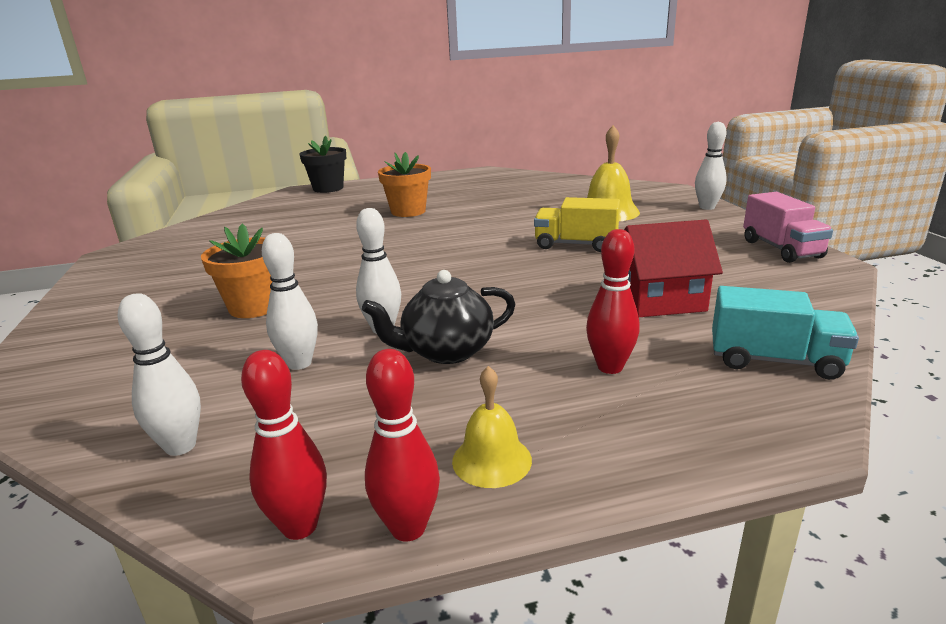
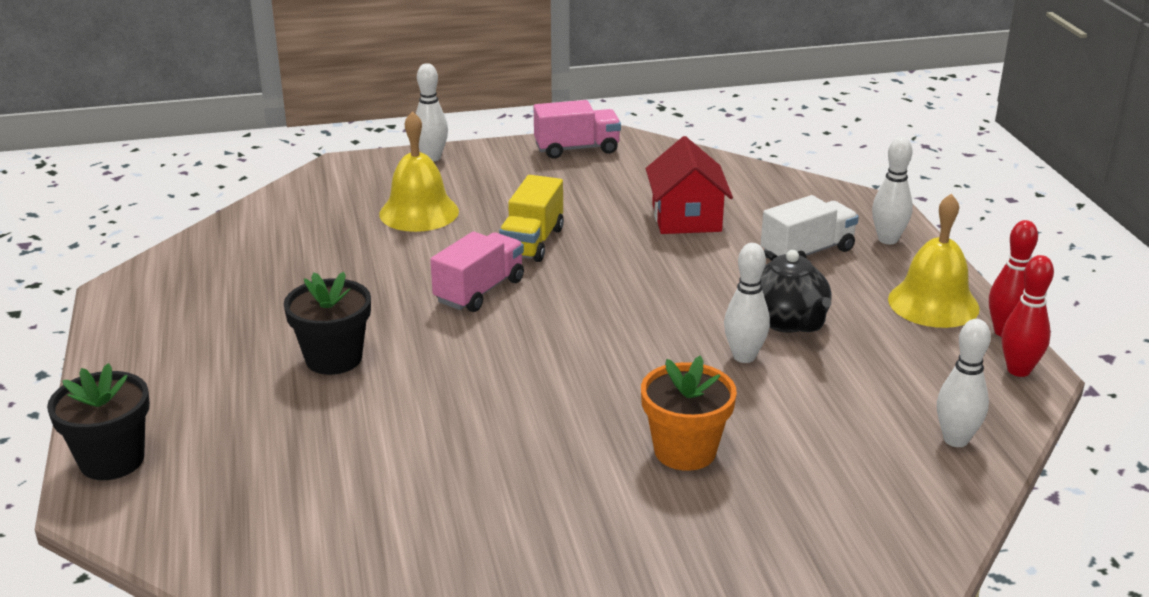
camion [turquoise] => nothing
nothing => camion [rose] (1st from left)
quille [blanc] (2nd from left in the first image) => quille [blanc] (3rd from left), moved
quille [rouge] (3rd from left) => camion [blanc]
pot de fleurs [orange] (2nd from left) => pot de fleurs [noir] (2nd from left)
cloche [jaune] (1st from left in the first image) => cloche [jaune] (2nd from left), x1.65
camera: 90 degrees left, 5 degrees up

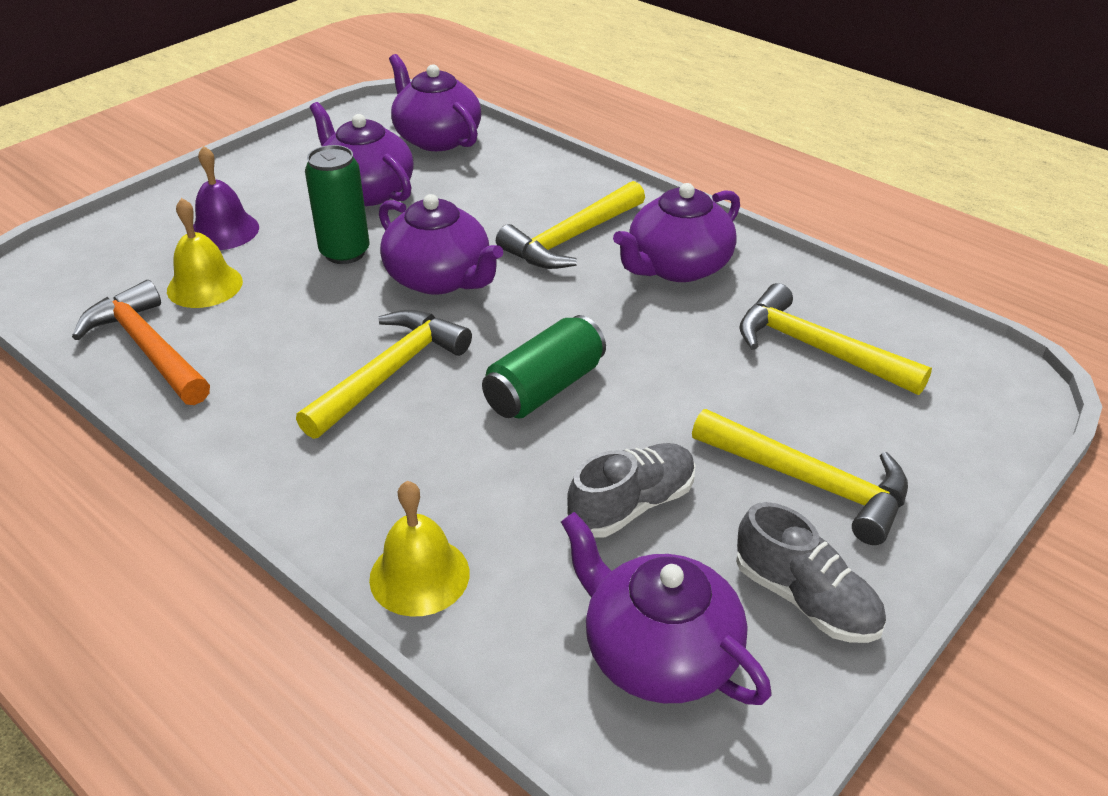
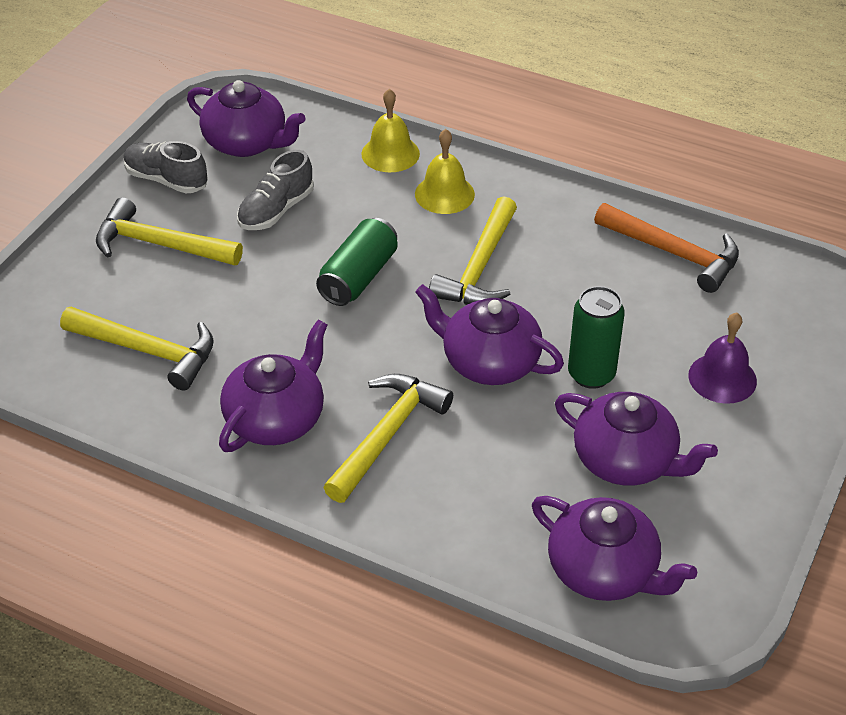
cloche [jaune] (1st from left in the first image) => cloche [jaune] (2nd from left), moved
camera: 165 degrees right, 5 degrees up

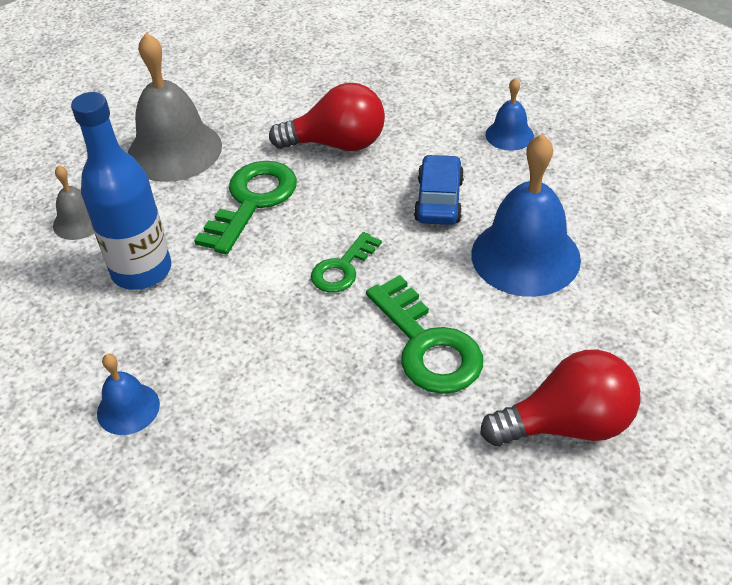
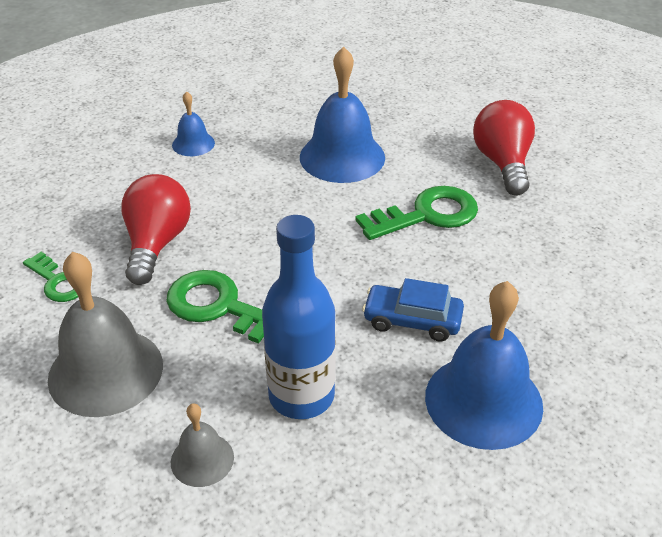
clé [vert] (2nd from left in the first image) => clé [vert] (1st from left), moved
voiture [bleu], moved
cloche [bleu] (1st from left in the first image) => cloche [bleu] (3rd from left), x1.97
camera: 85 degrees left, 5 degrees down

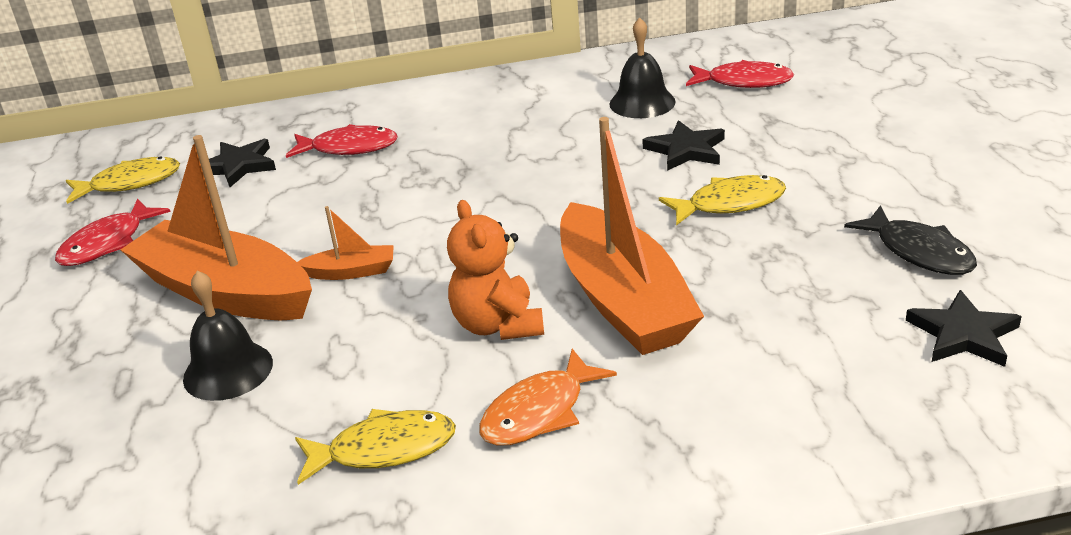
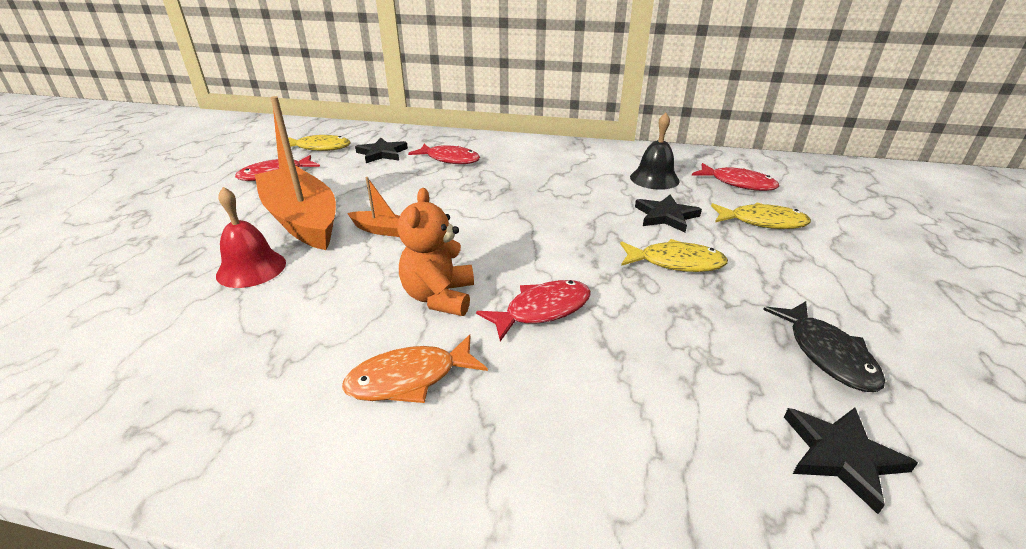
poisson [jaune] (2nd from left in the first image) => poisson [jaune] (3rd from left), moved
bateau [orange] (3rd from left) => poisson [rouge] (3rd from left)
cloche [noir] (1st from left) => cloche [rouge]
camera: 20 degrees right, 0 degrees up

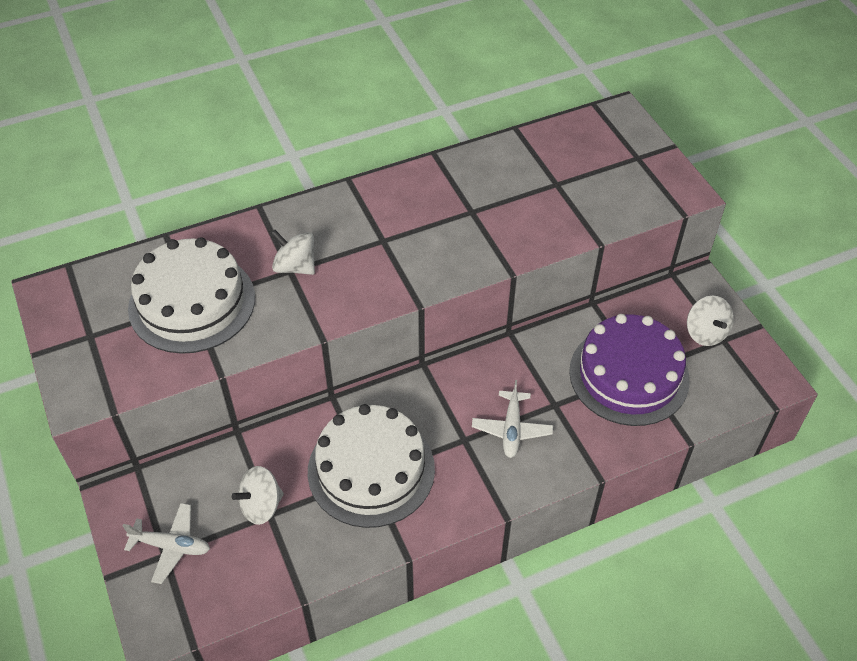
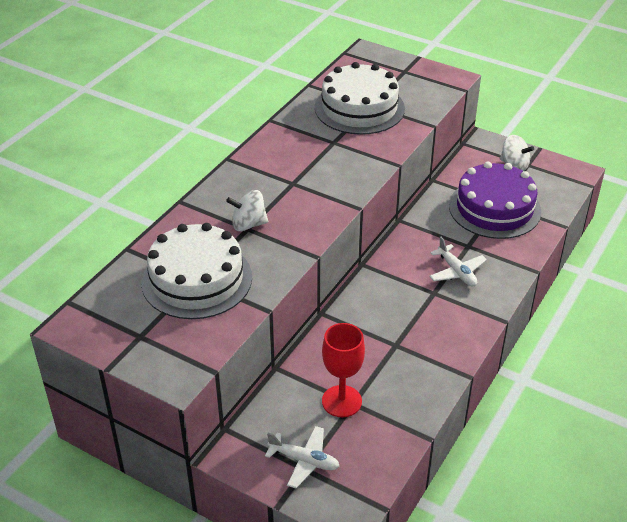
gâteau [blanc] (2nd from left), moved
toupie [blanc] (1st from left) => verre à pied [rouge]
avion [blanc] (1st from left), 45 degrees clockwise
camera: 35 degrees left, 10 degrees down

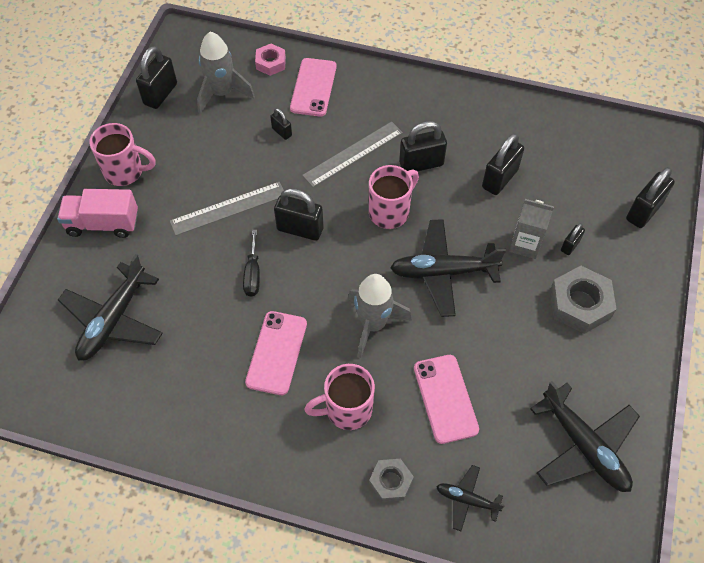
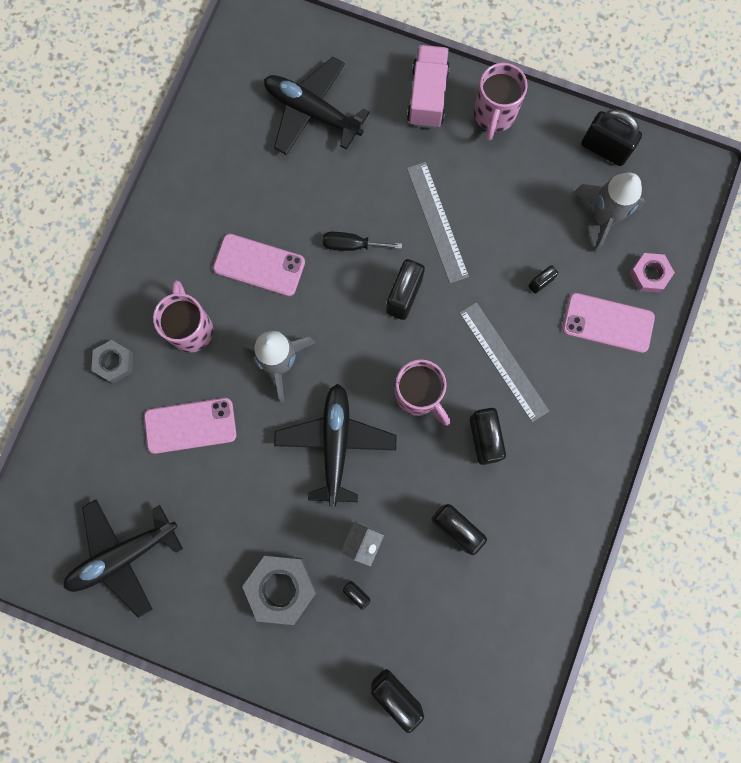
avion [noir] (3rd from left) => nothing
camera: 95 degrees right, 20 degrees up

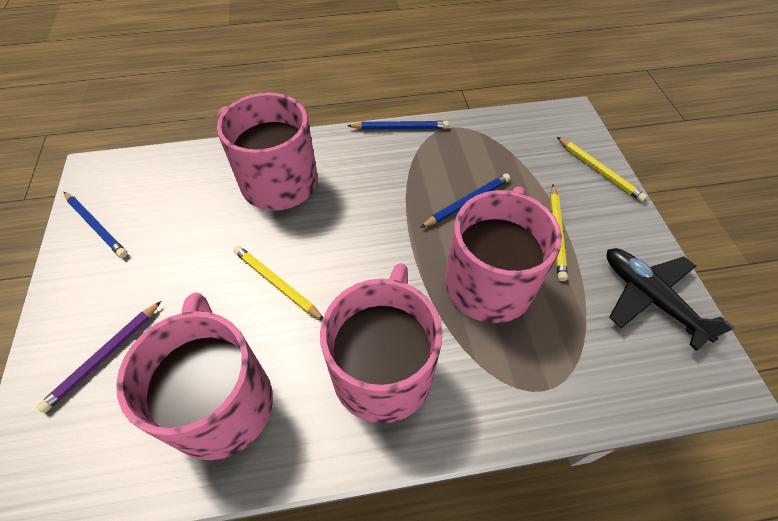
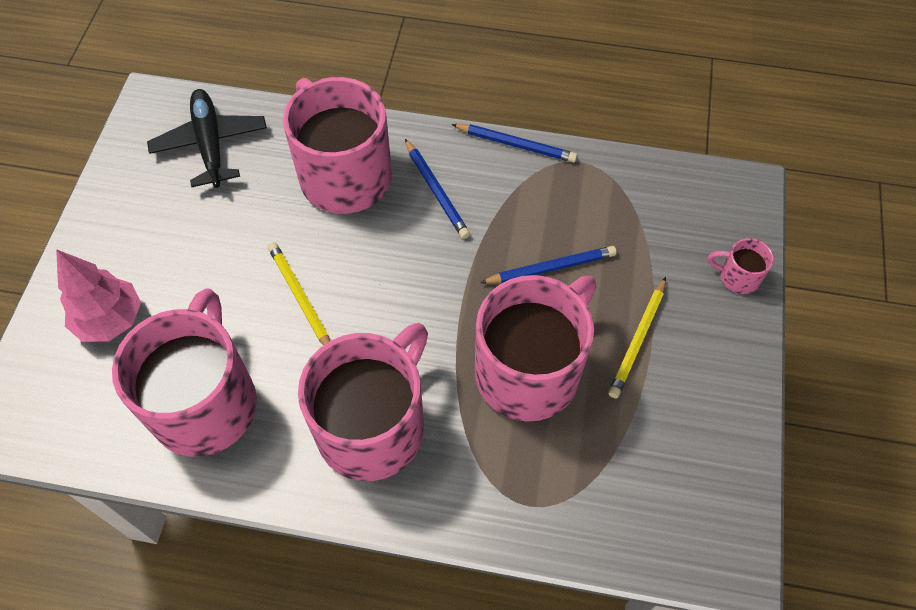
crayon [bleu] (1st from left), moved
avion [noir], moved
crayon [violet] => arbre [rose]
crayon [jaune] (3rd from left) => tasse [rose] (5th from left)
camera: 20 degrees right, 5 degrees up

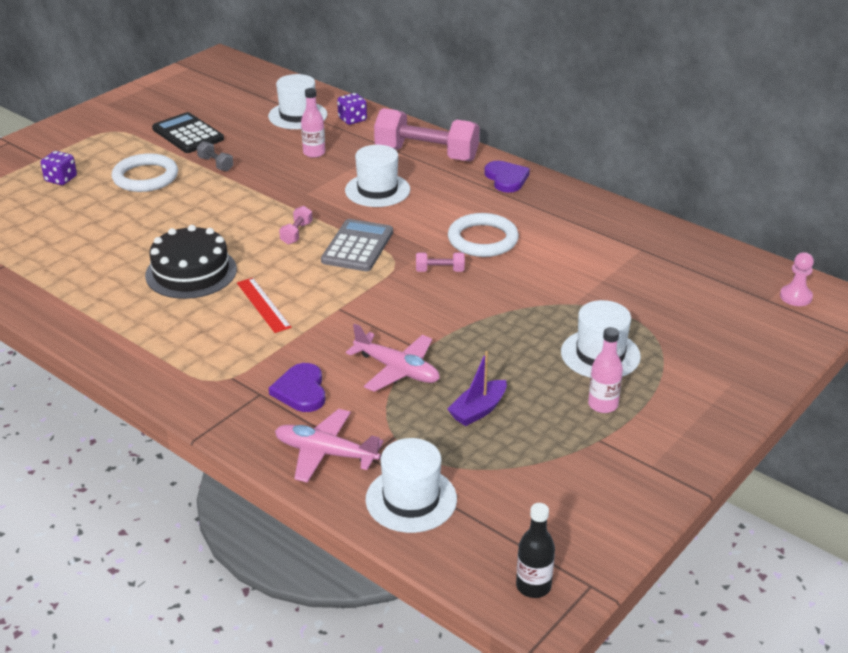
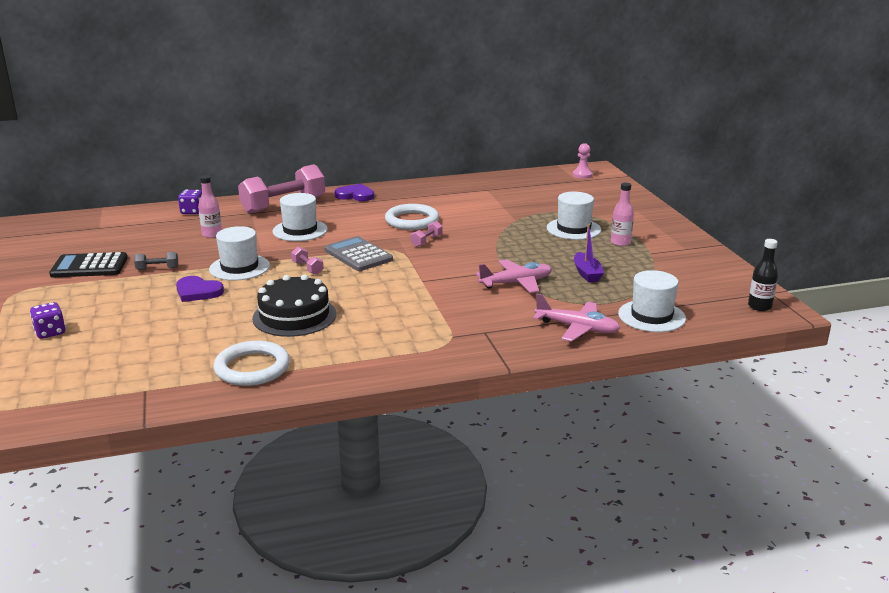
règle [rouge] => nothing
anneau [blanc] (1st from left), moved
chapeau [blanc] (1st from left), moved
cœur [violet] (1st from left), moved
avion [rose] (1st from left in the first image) => avion [rose] (2nd from left), 120 degrees counterclockwise
camera: 55 degrees left, 10 degrees down

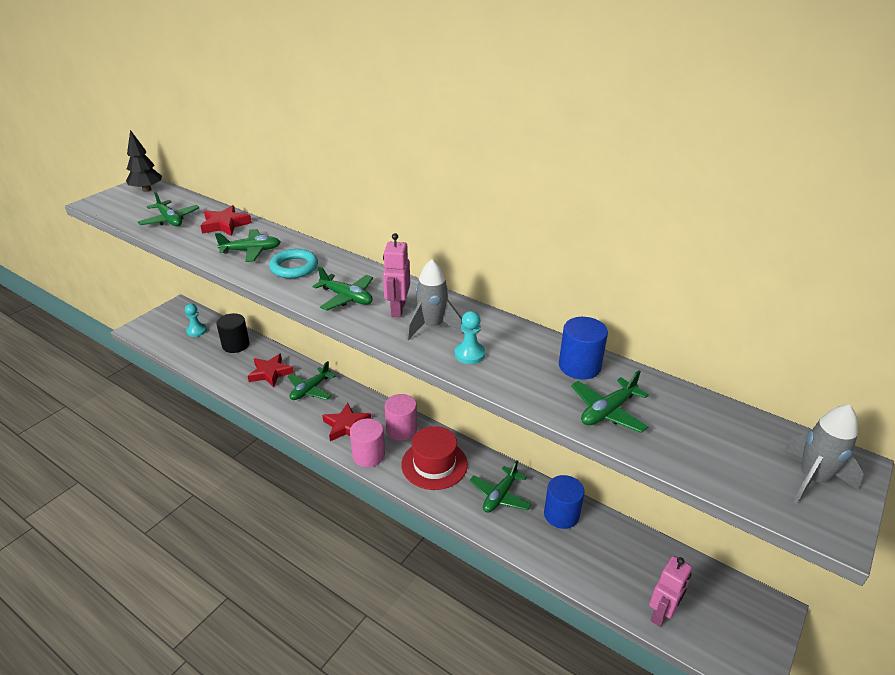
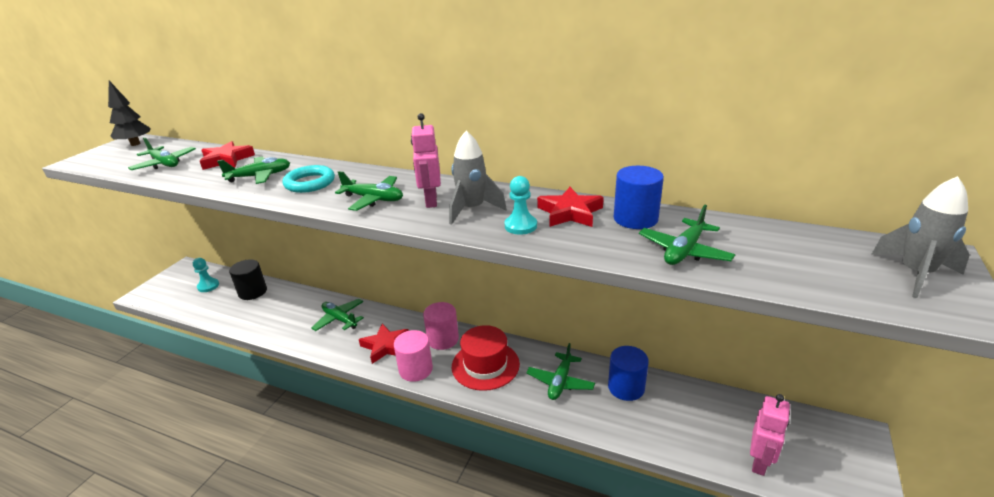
étoile [rouge] (2nd from left in the first image) => étoile [rouge] (3rd from left), moved
avion [vert] (3rd from left), 105 degrees clockwise
camera: 10 degrees left, 5 degrees down

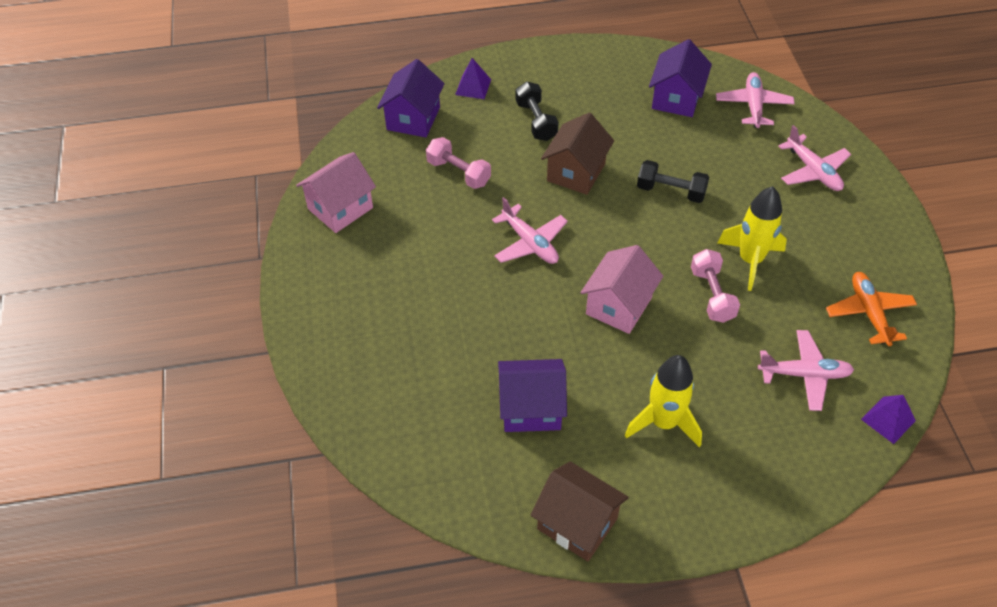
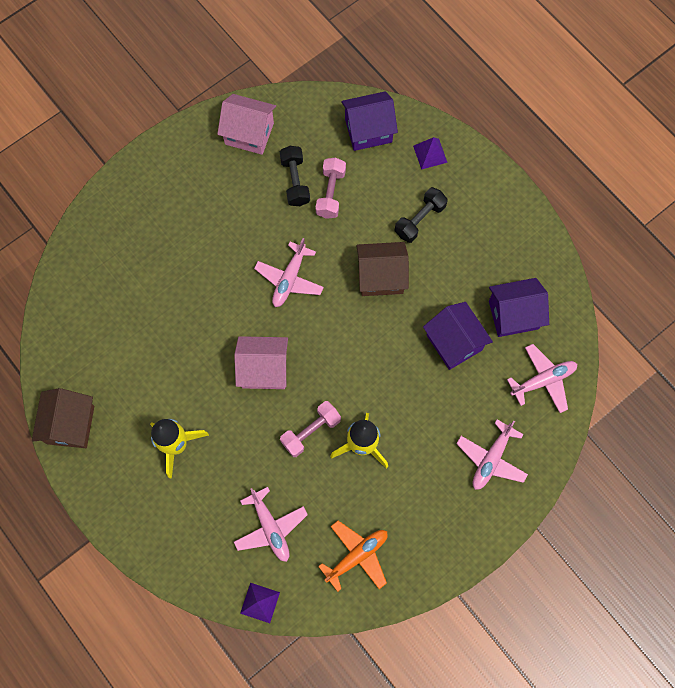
maison [violet] (2nd from left), moved
haltère [noir] (2nd from left in the first image) => haltère [noir] (1st from left), moved
camera: 60 degrees right, 20 degrees up

